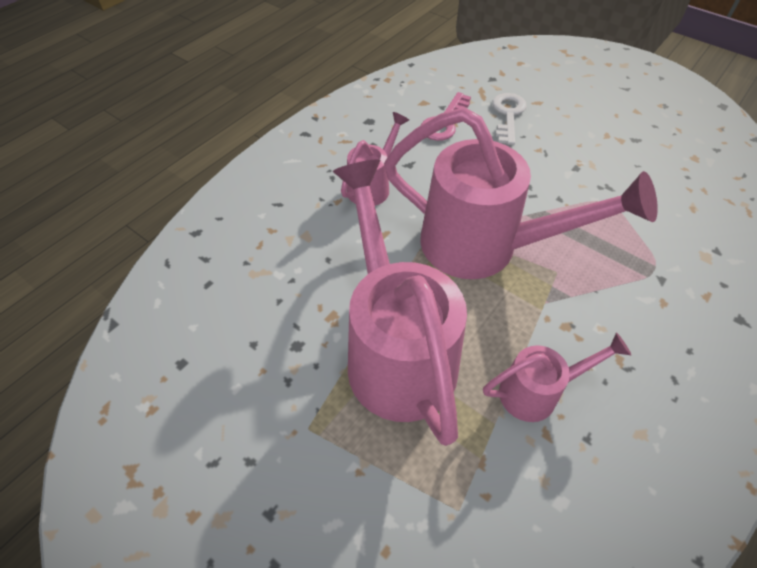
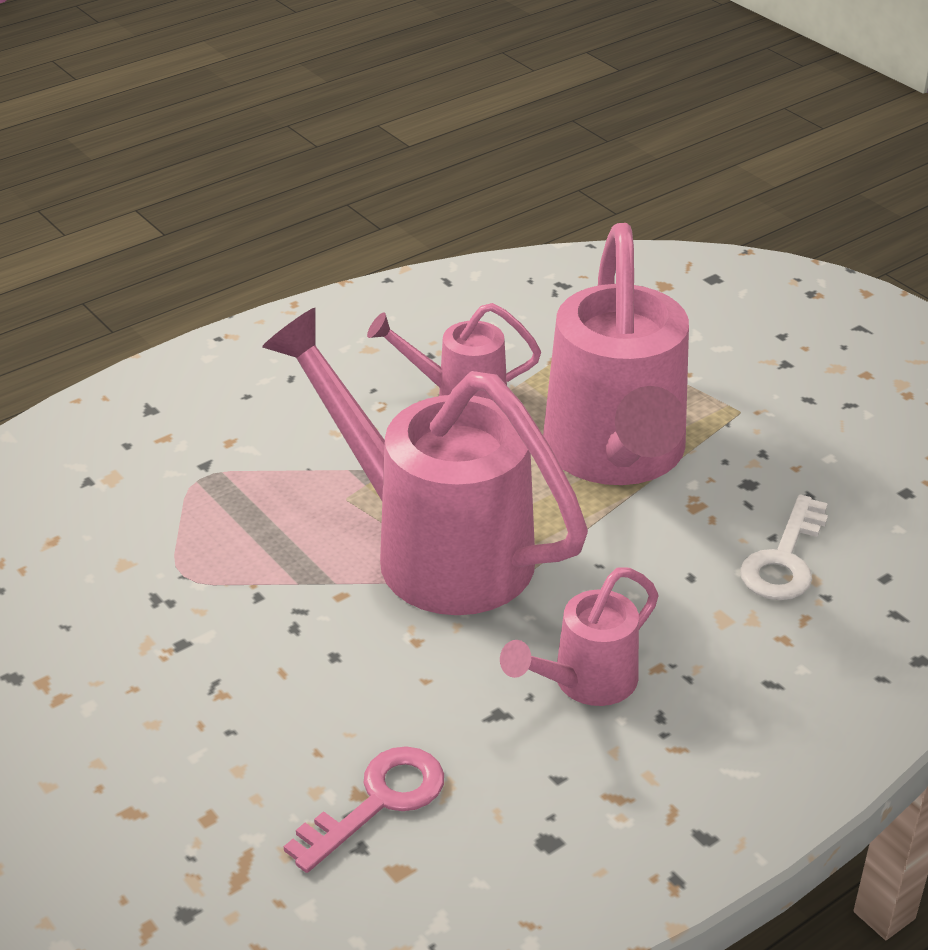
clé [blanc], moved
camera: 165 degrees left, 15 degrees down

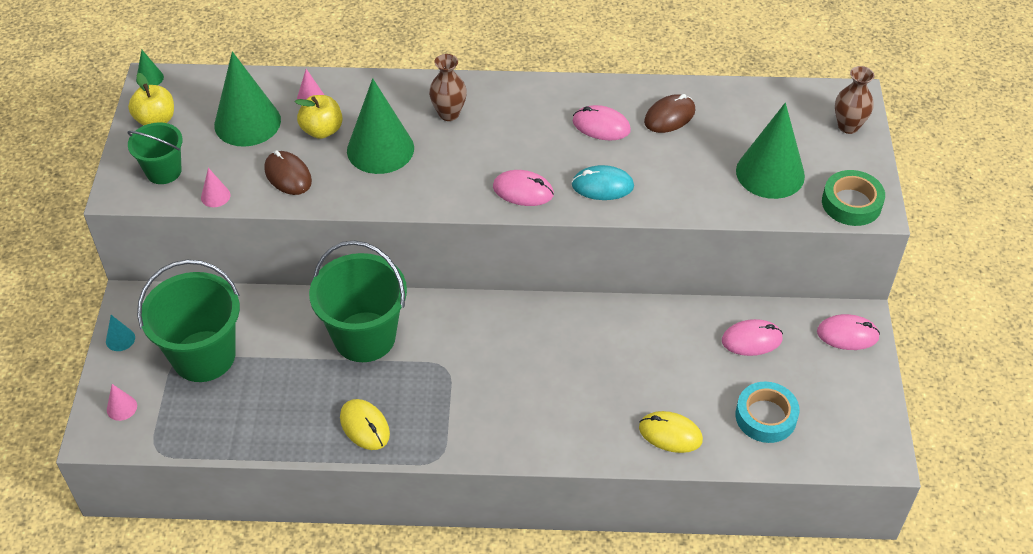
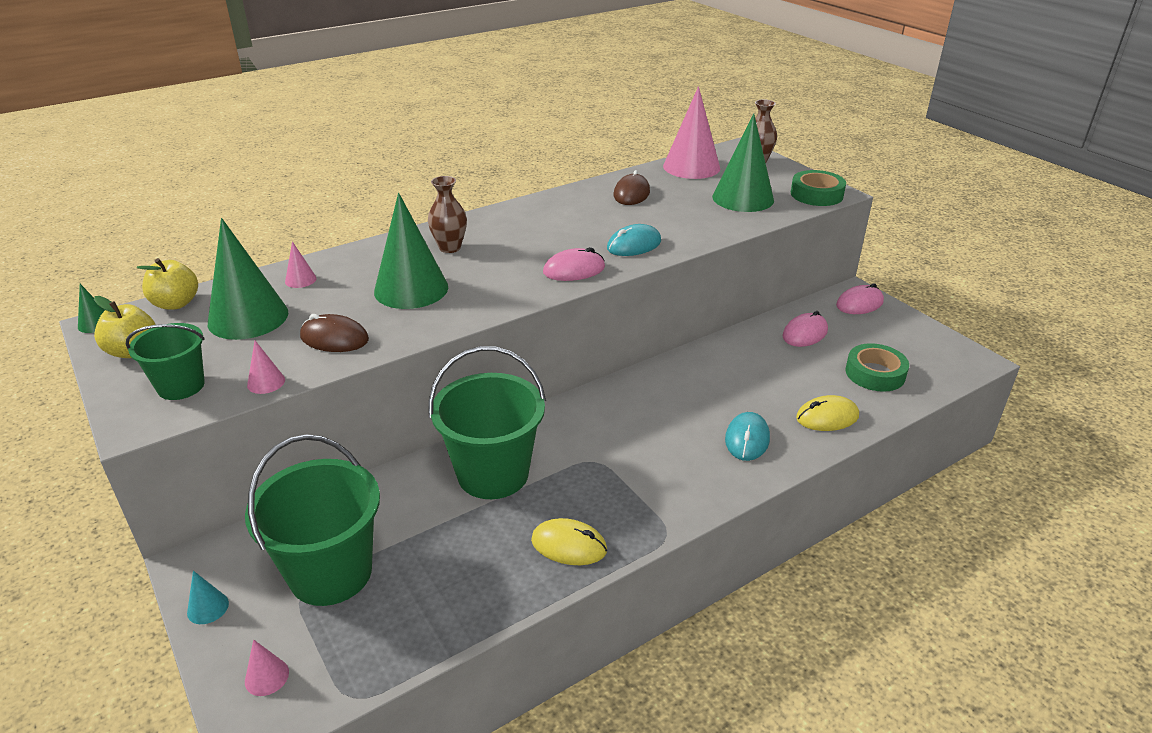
souris [rose] (2nd from left) => nothing
nothing => cône [rose] (4th from left)
nothing => souris [turquoise] (2nd from left)
pomme [jaune] (2nd from left), moved
ruban adhésif [turquoise] => ruban adhésif [vert] (2nd from left)
camera: 35 degrees left, 15 degrees down

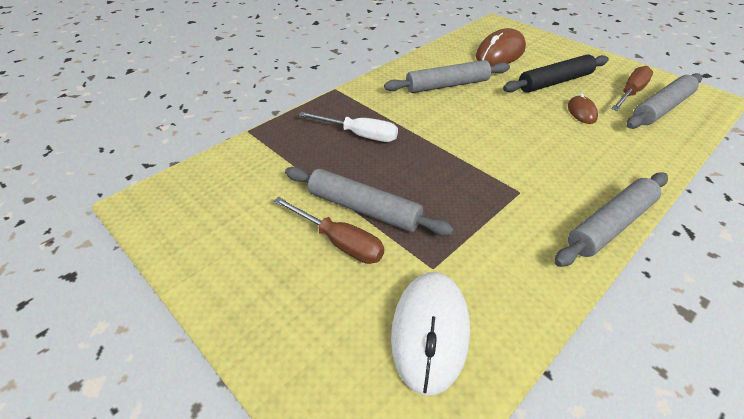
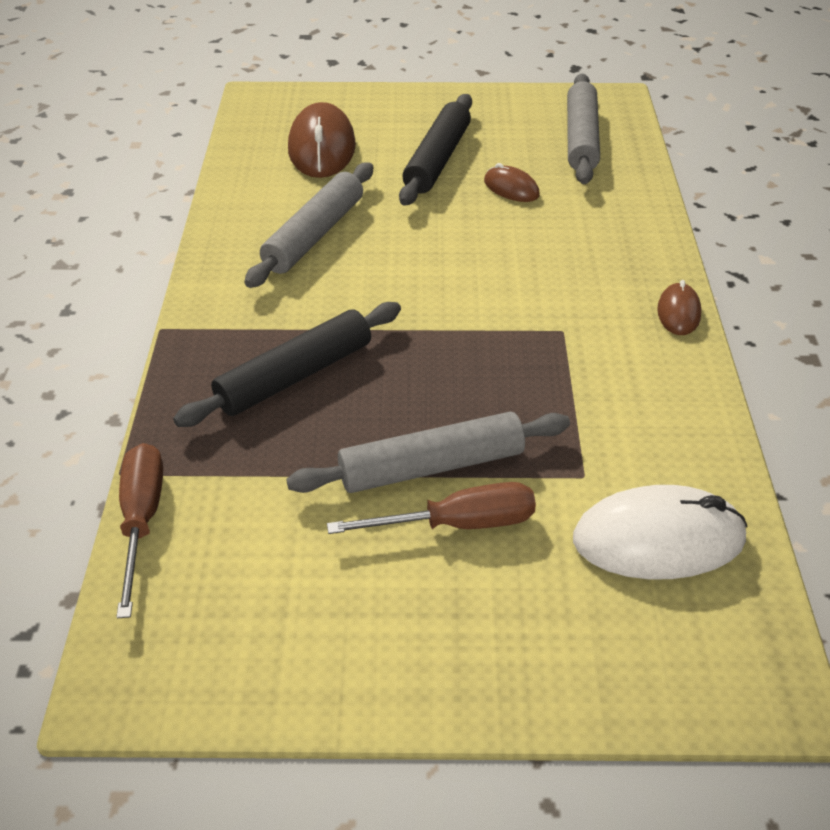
tournevis [marron] (2nd from left in the first image) => tournevis [marron] (1st from left), moved
tournevis [blanc] => rouleau à pâtisserie [noir] (1st from left)
rouleau à pâtisserie [gris] (3rd from left) => souris [marron] (3rd from left)
souris [blanc], 60 degrees counterclockwise
camera: 45 degrees left, 0 degrees up

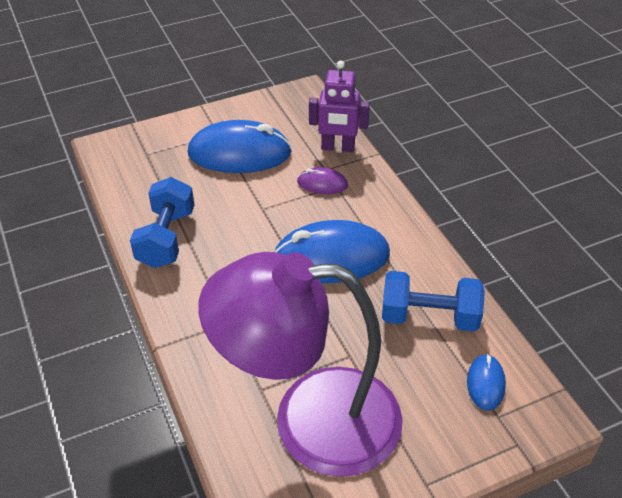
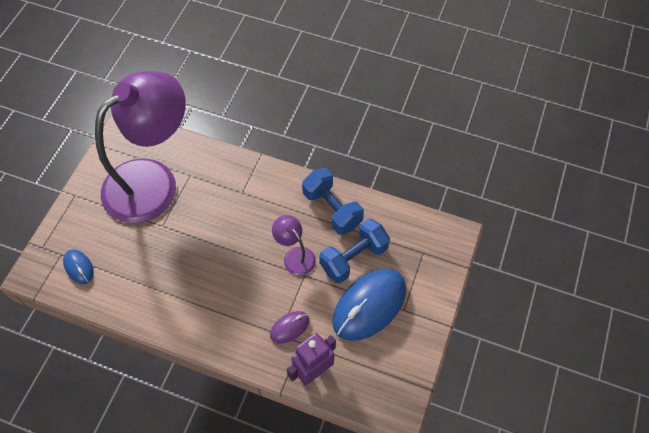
souris [bleu] (2nd from left) => nothing
nothing => lampe [violet] (2nd from left)
haltère [bleu] (2nd from left), moved
camera: 135 degrees right, 15 degrees up

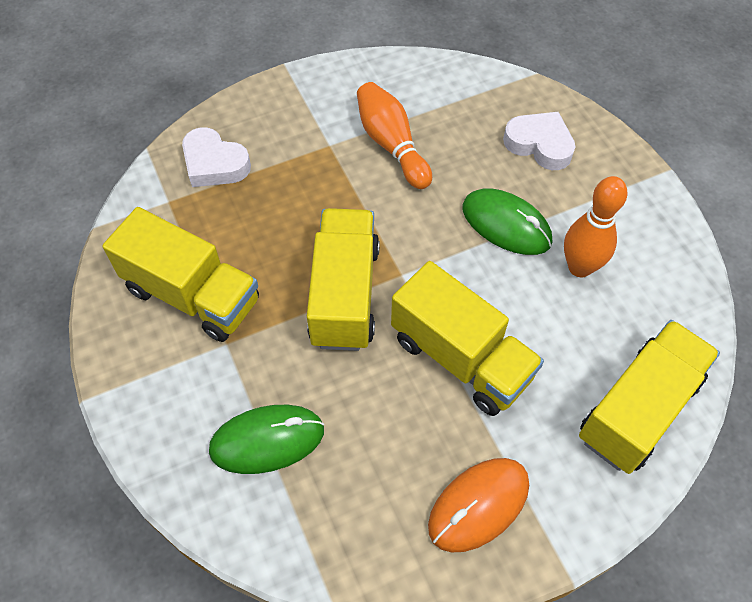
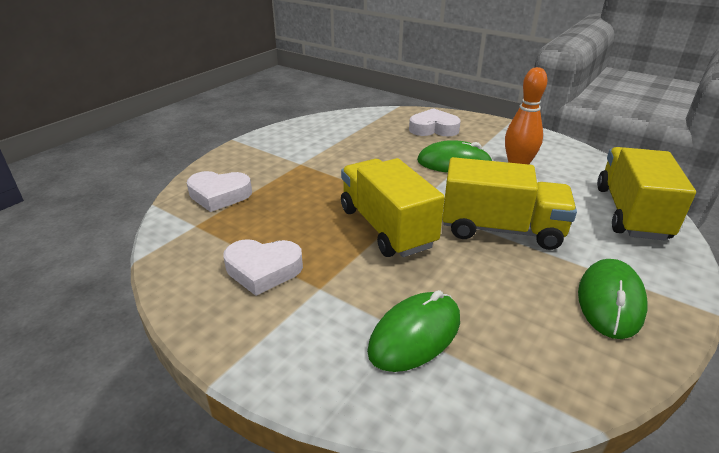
quille [orange] (1st from left) => nothing
camion [jaune] (1st from left) => cœur [blanc] (2nd from left)
souris [orange] => souris [vert] (3rd from left)
camera: 30 degrees left, 25 degrees down

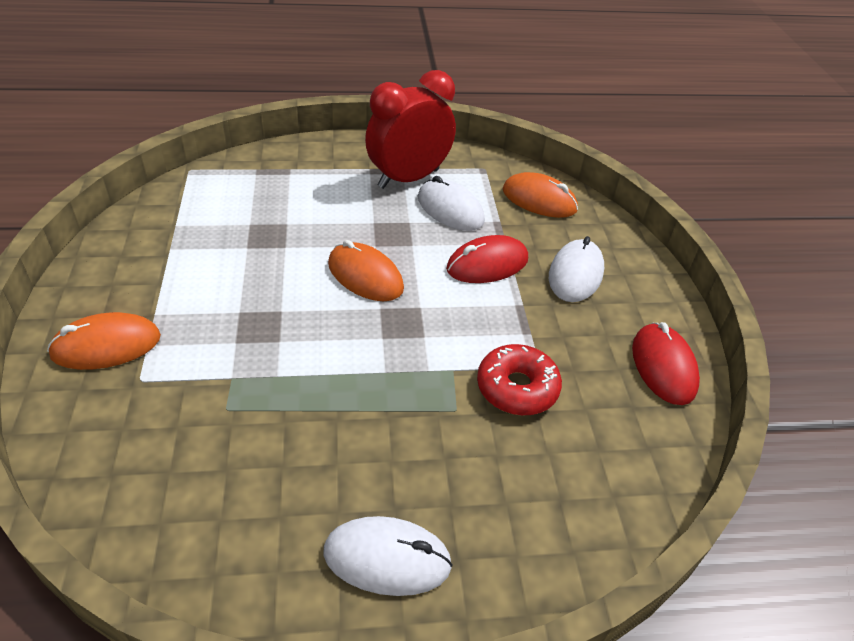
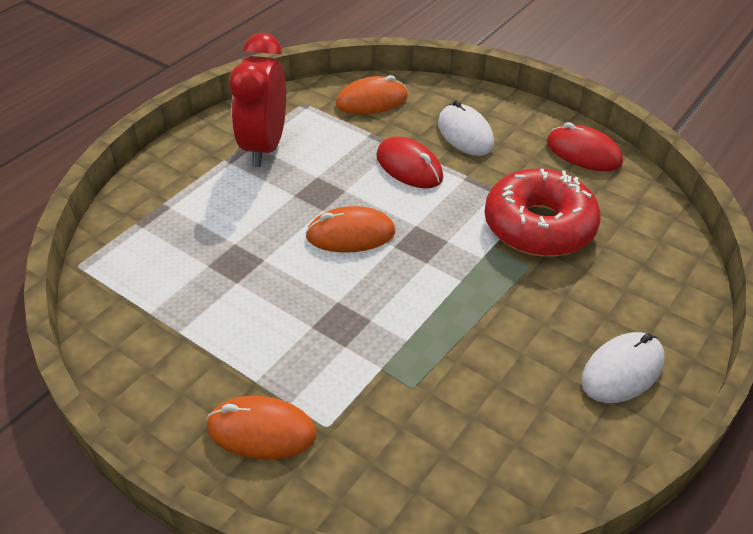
souris [blanc] (2nd from left) => nothing
souris [orange] (1st from left), 75 degrees clockwise
souris [rouge] (1st from left), 60 degrees counterclockwise
beignet [rouge], x1.60
camera: 45 degrees left, 0 degrees up

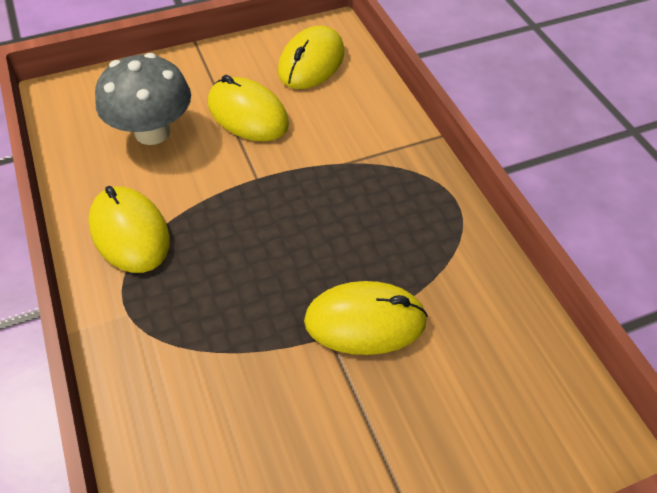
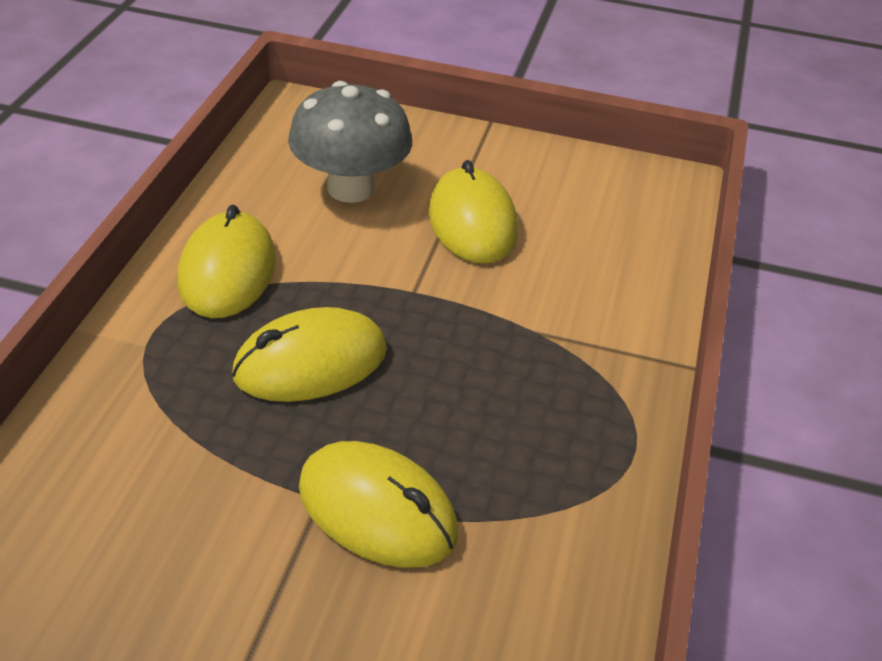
souris [jaune] (3rd from left in the first image) => souris [jaune] (2nd from left), moved
camera: 35 degrees right, 10 degrees down

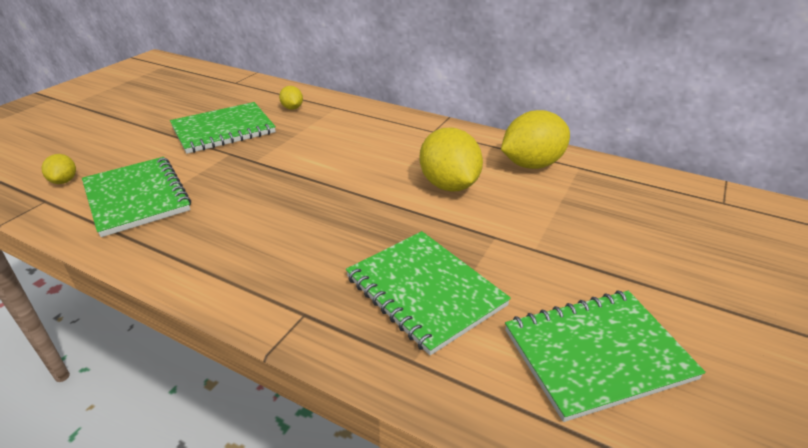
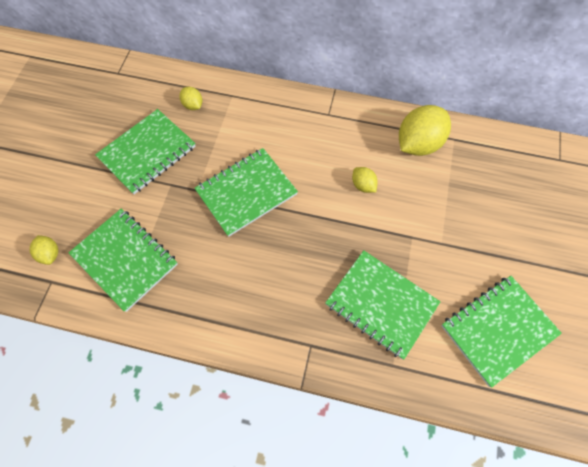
nothing => carnet [vert] (3rd from left)
citron [jaune] (3rd from left), x0.49
camera: 15 degrees left, 30 degrees up

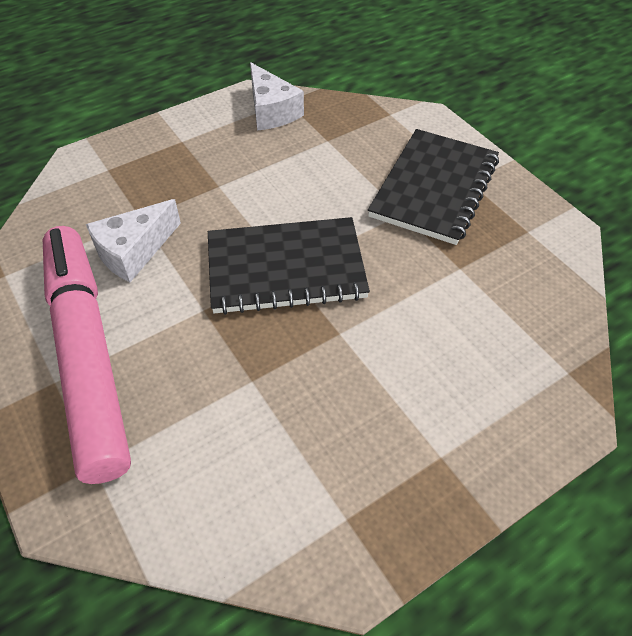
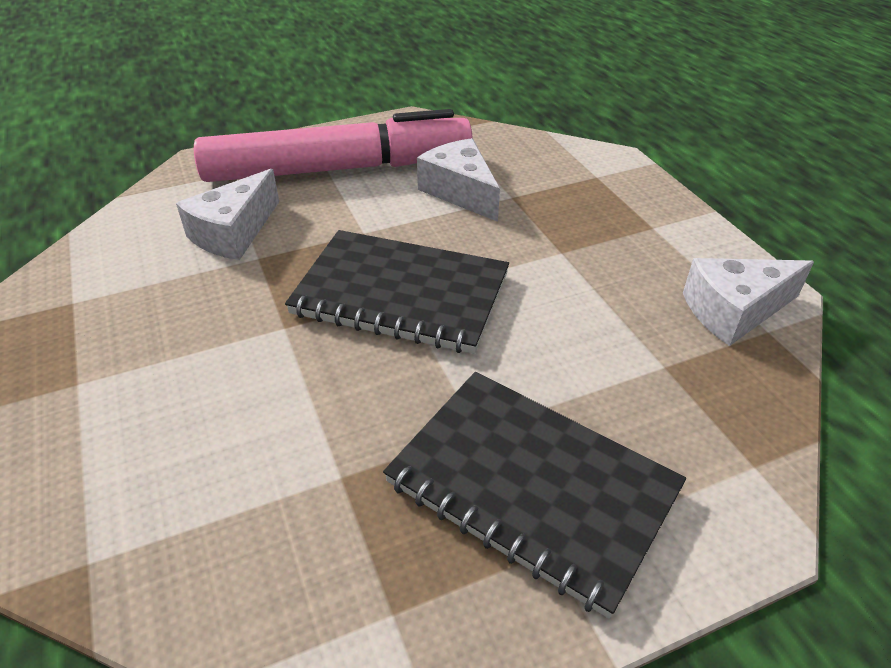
nothing => fromage [blanc] (1st from left)
carnet [noir] (1st from left), 75 degrees counterclockwise
camera: 100 degrees right, 10 degrees down

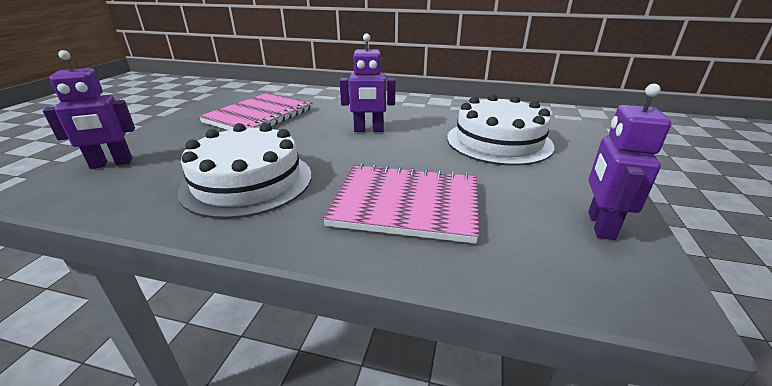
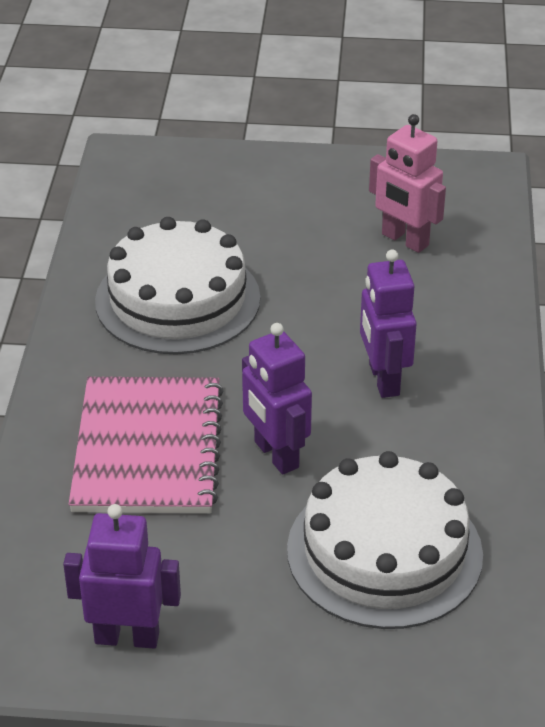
robot [violet] (1st from left in the first image) => robot [violet] (2nd from left), moved
carnet [rose] (1st from left) => robot [rose]
camera: 80 degrees right, 10 degrees up

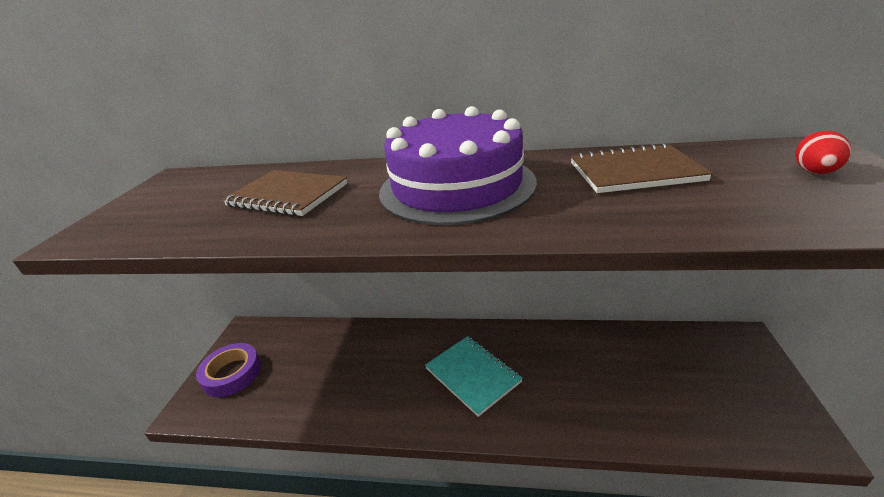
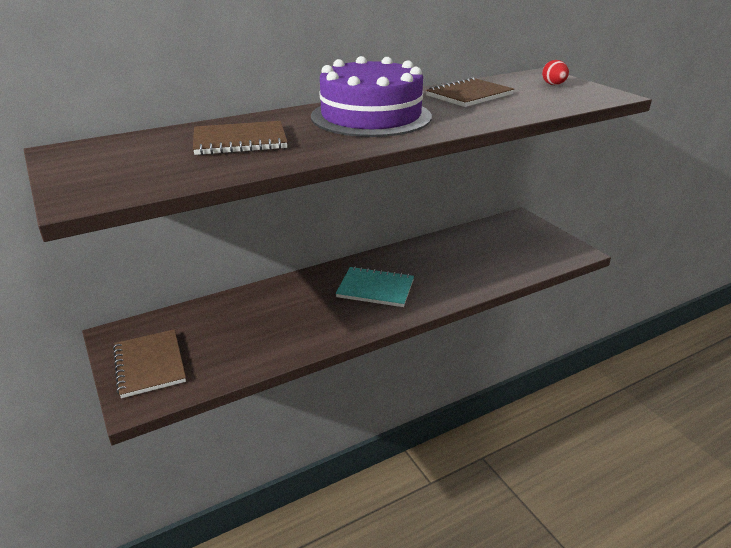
ruban adhésif [violet] => carnet [marron] (1st from left)
camera: 40 degrees left, 0 degrees up

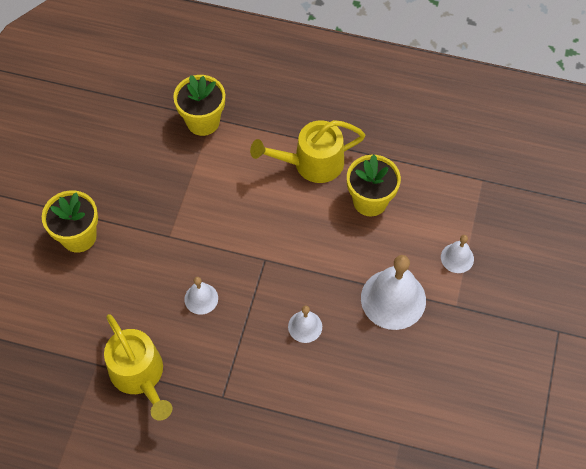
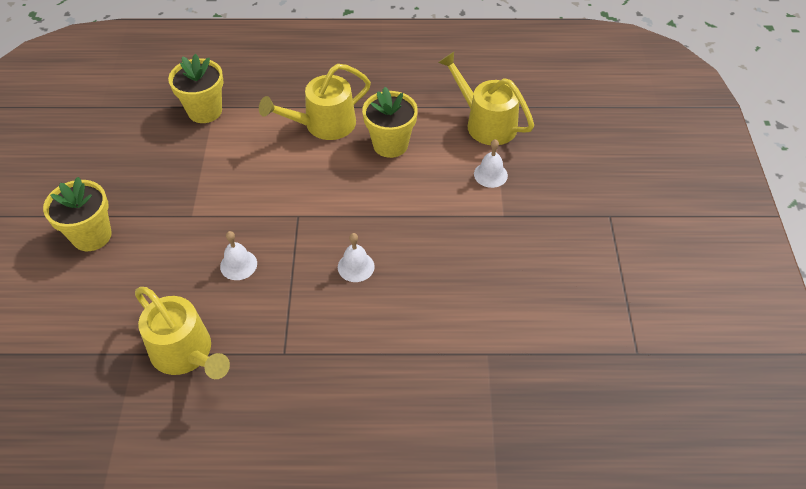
cloche [blanc] (3rd from left) => nothing
nothing => arrosoir [jaune] (3rd from left)
camera: 15 degrees left, 10 degrees down

